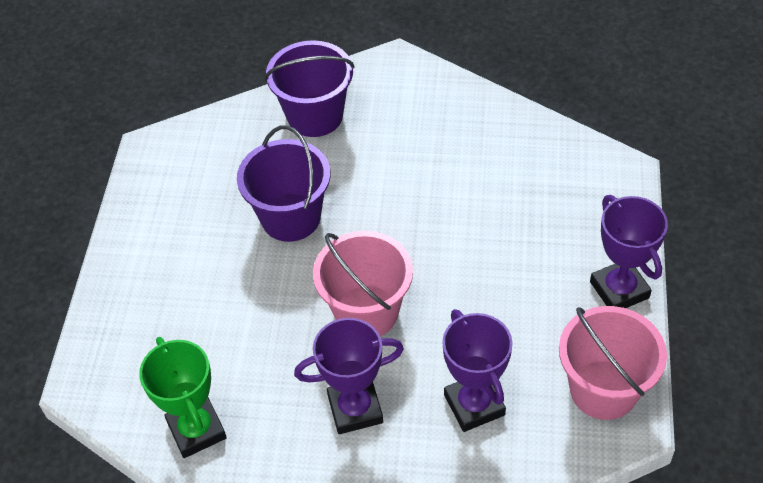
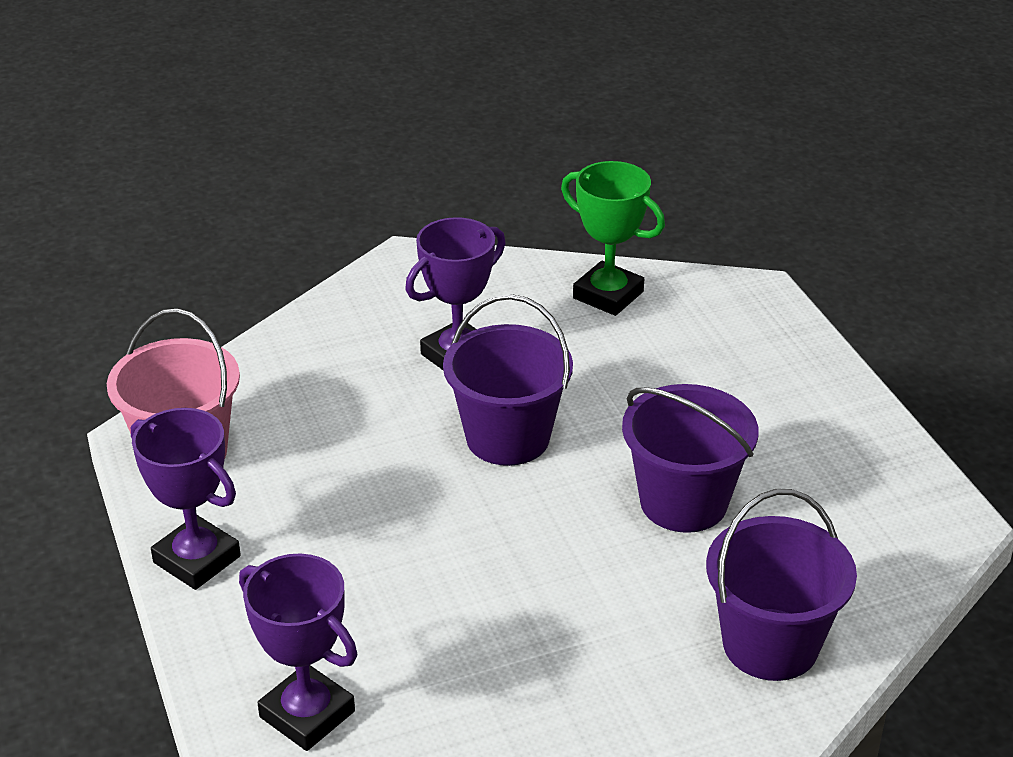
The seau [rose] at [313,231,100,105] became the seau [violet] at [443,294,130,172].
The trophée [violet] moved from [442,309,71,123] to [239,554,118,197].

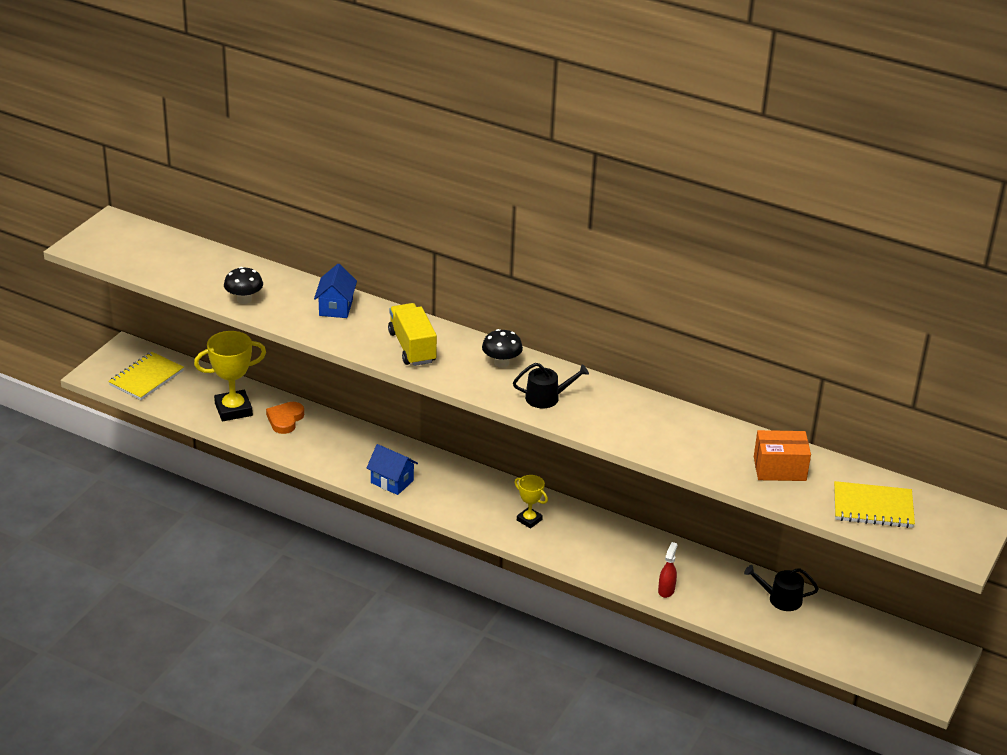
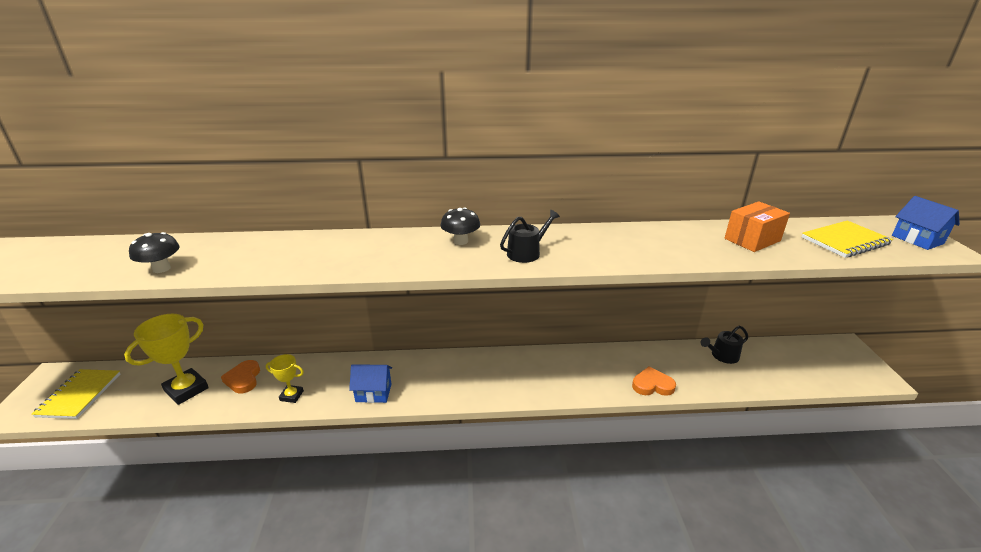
The maison [bleu] moved from [314,264,43,54] to [892,196,68,54].
The camion [jaune] at [388,303,49,63] disappeared.
The trophée [jaune] moved from [514,475,34,54] to [266,354,38,49].
The vaporisateur [rouge] at [658,542,19,56] was replaced by the cœur [orange] at [632,367,44,29].

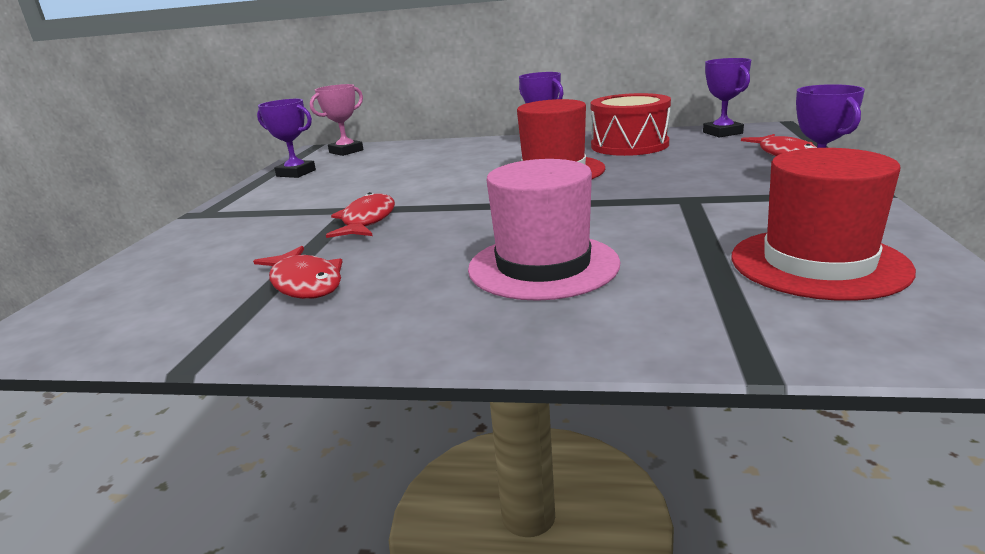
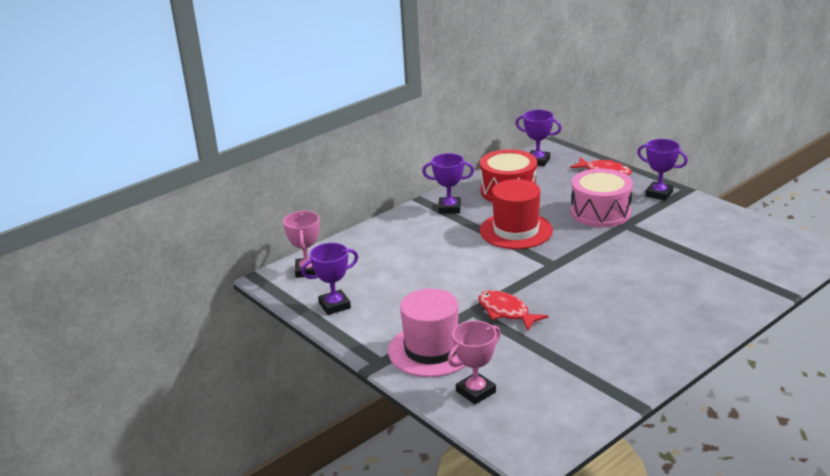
The poisson [rouge] at [253,246,90,53] disappeared.
The chapeau [rose] moved from [468,159,153,142] to [388,289,77,88].
The chapeau [rouge] at [731,148,185,153] disappeared.
The trophée [rose] at [448,321,53,83] appeared.
The tambour [rose] at [571,169,62,58] appeared.

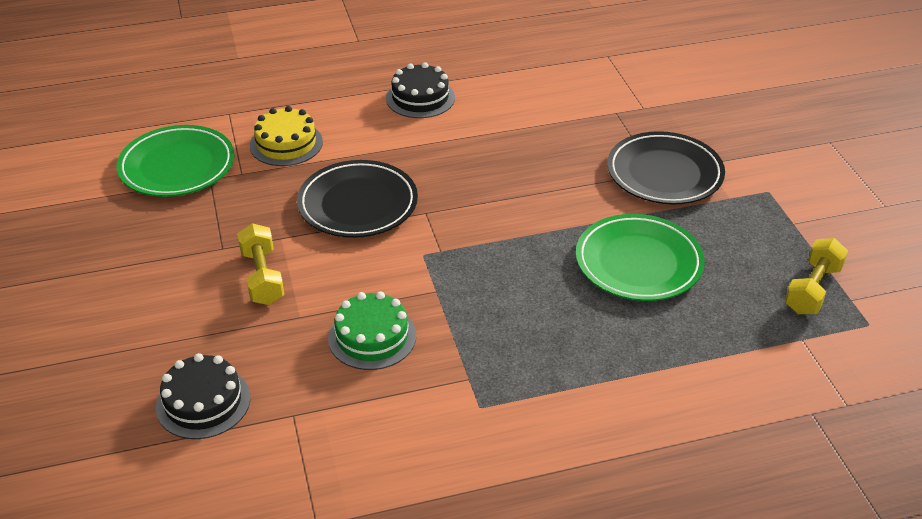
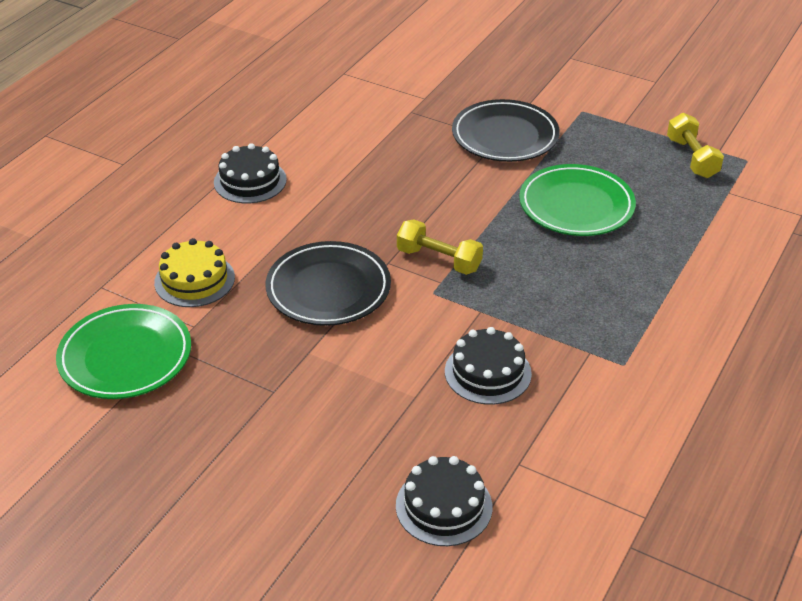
The haltère [jaune] moved from [237,223,47,82] to [397,219,86,56].
The gâteau [vert] at [328,291,88,79] became the gâteau [noir] at [445,327,87,78].

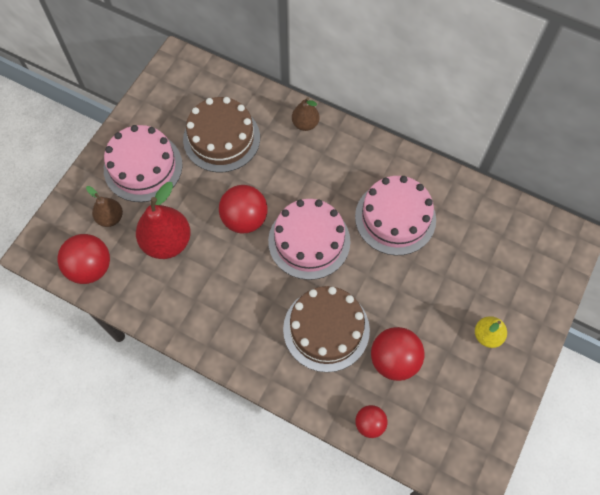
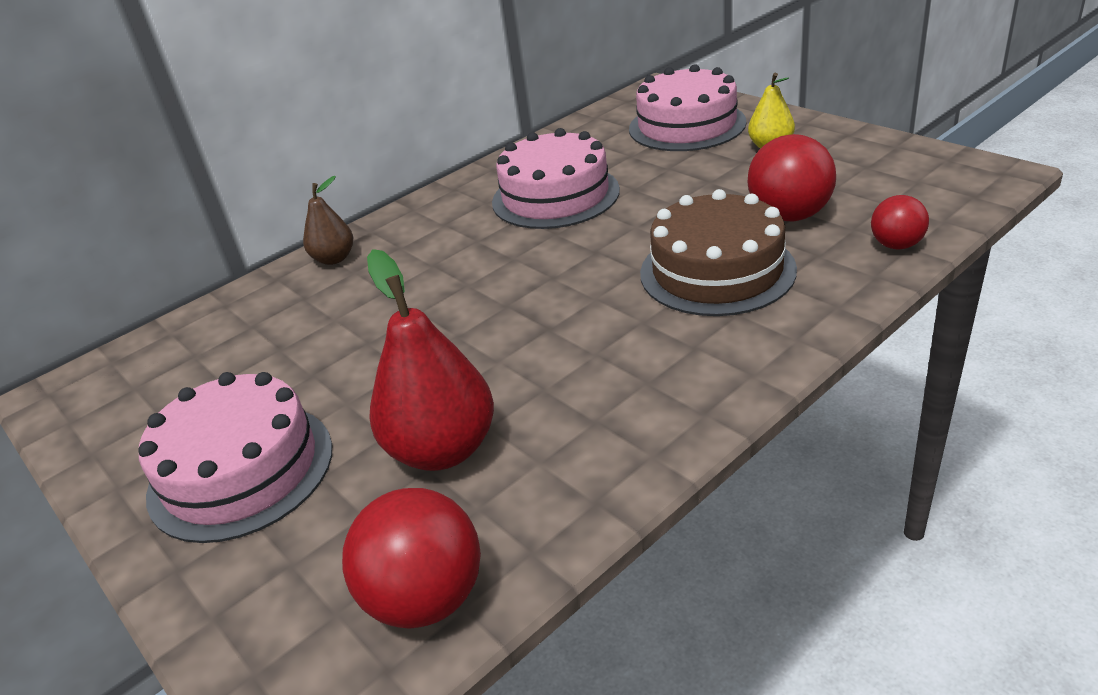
The poire [marron] at [86,186,37,41] disappeared.
The gâteau [marron] at [183,97,77,75] disappeared.
The balle [rouge] at [219,185,49,49] disappeared.
The gâteau [rose] moved from [268,199,82,81] to [629,64,118,87].

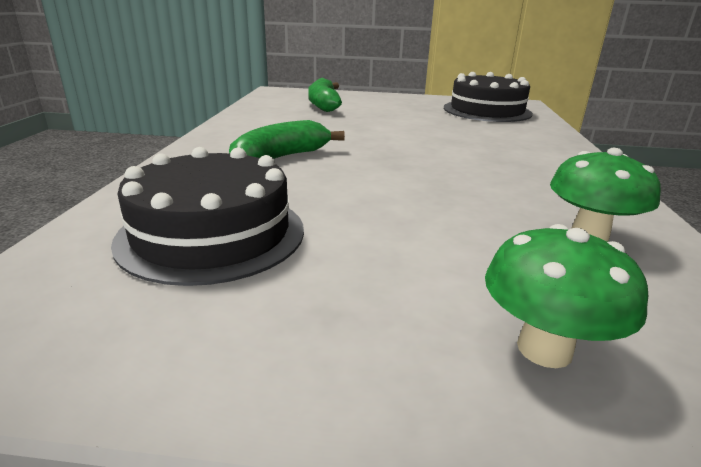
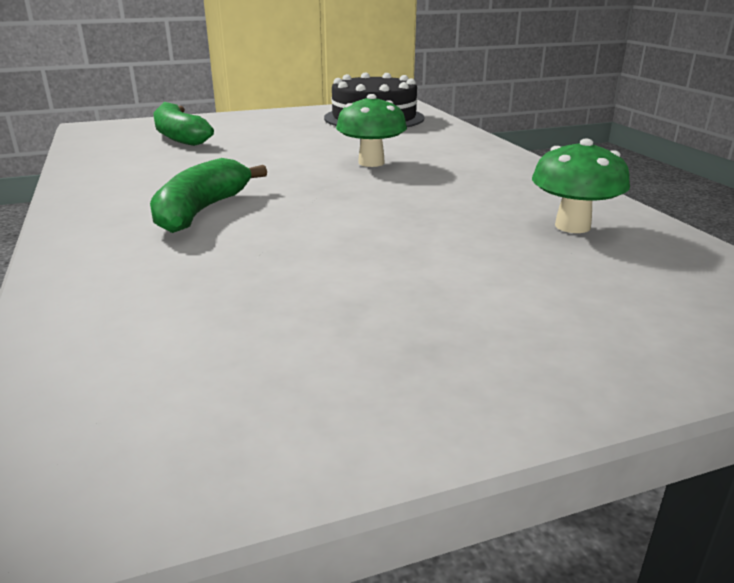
The gâteau [noir] at [111,147,193,139] disappeared.
The champignon [vert] moved from [485,224,163,144] to [336,94,71,73].

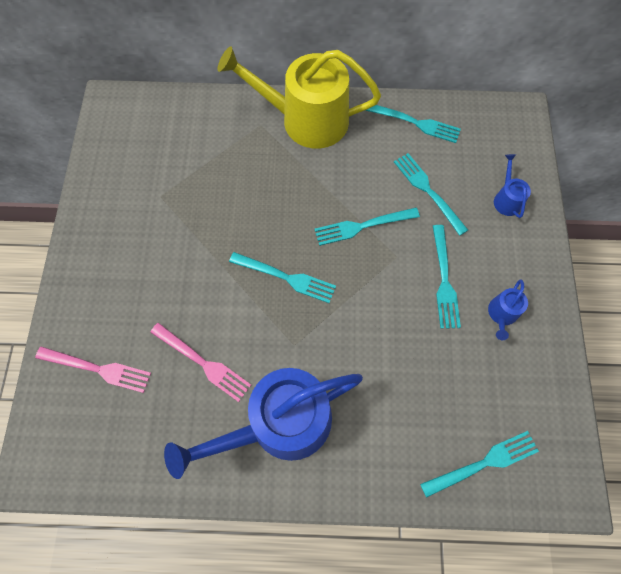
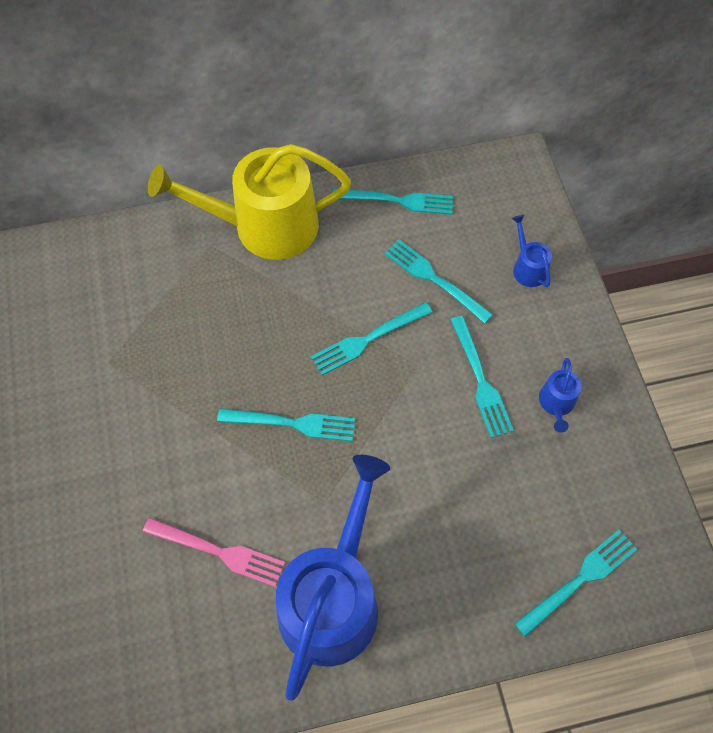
The fourchette [rose] at [35,347,116,46] disappeared.
The arrosoir [bleu] at [164,368,199,111] turned 150 degrees clockwise.

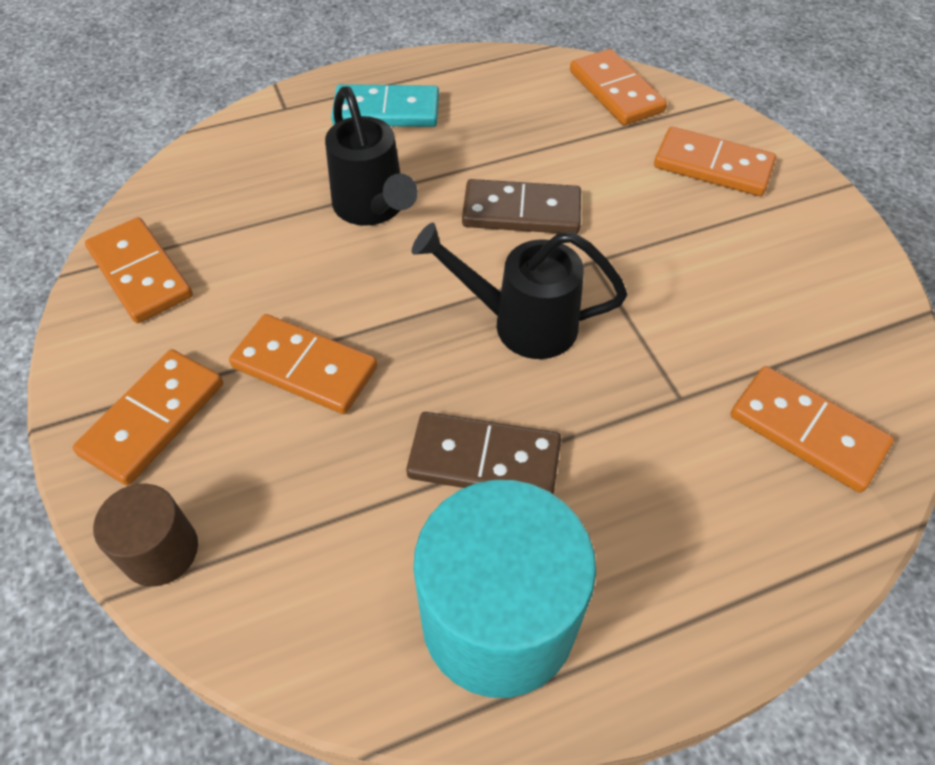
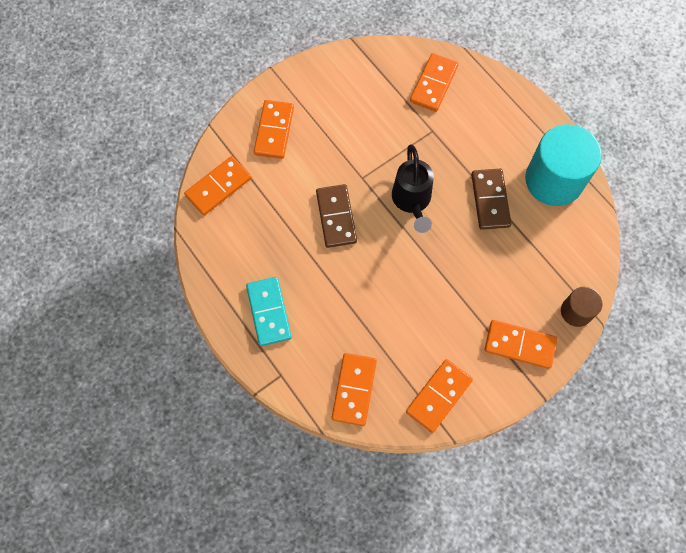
The domino [orange] moved from [229,314,148,100] to [332,353,45,73].
The arrosoir [noir] at [325,86,93,140] disappeared.

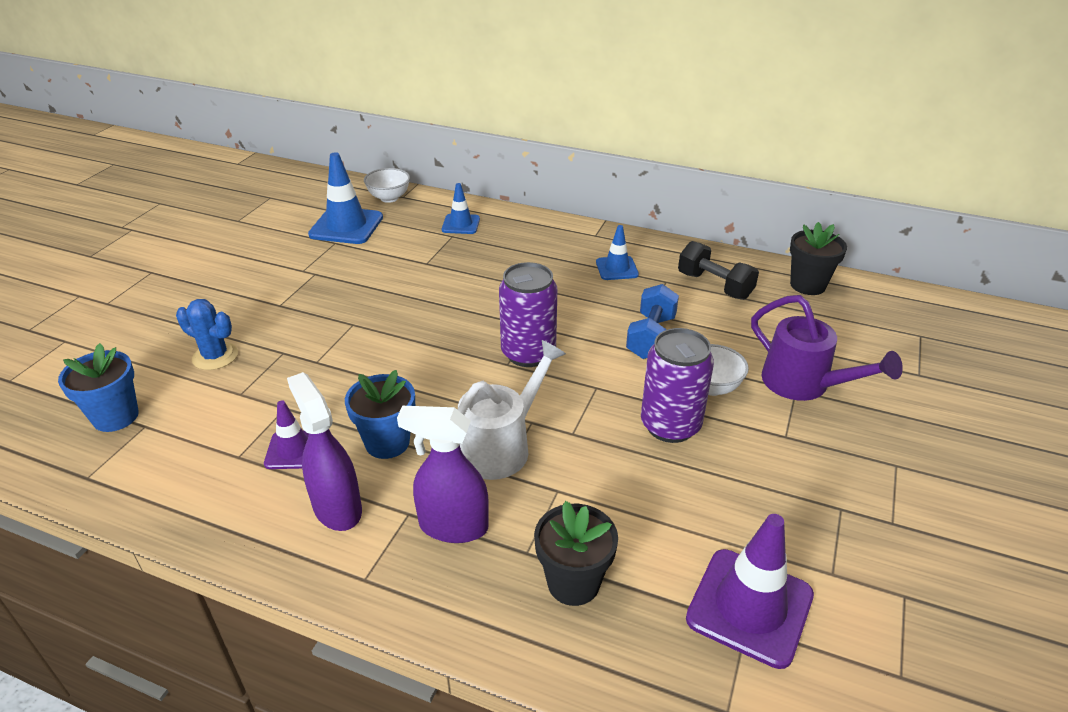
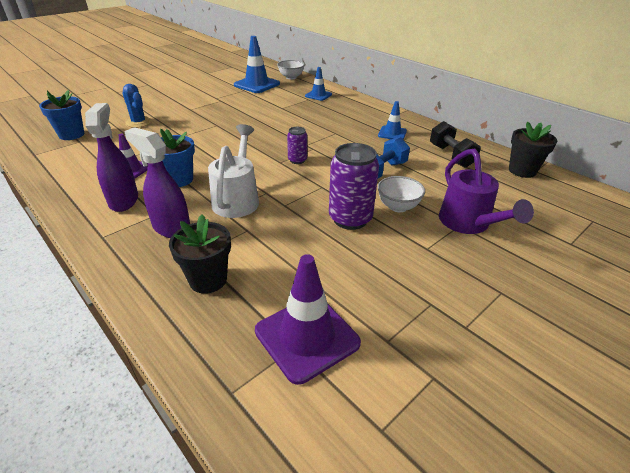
The arrosoir [blanc] at [457,340,109,140] turned 60 degrees counterclockwise.
The canette [violet] at [499,262,58,105] changed to 0.53 times the size.

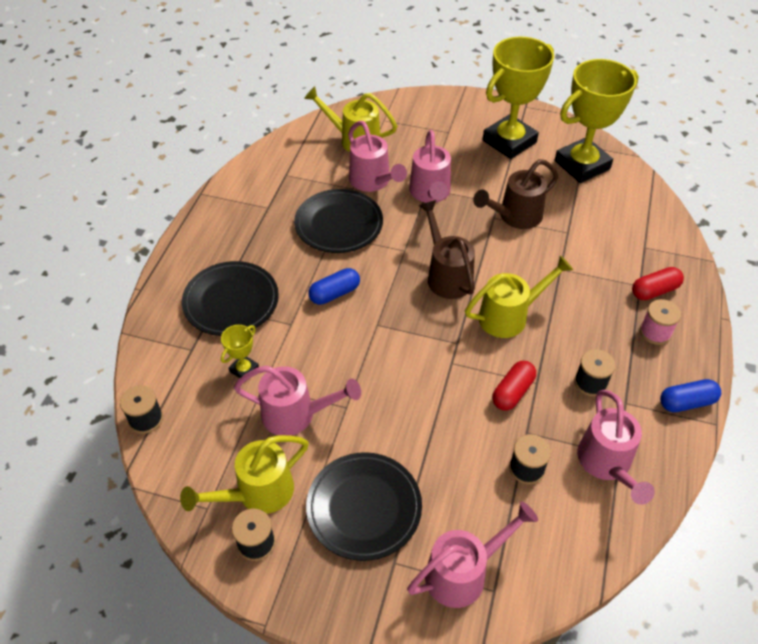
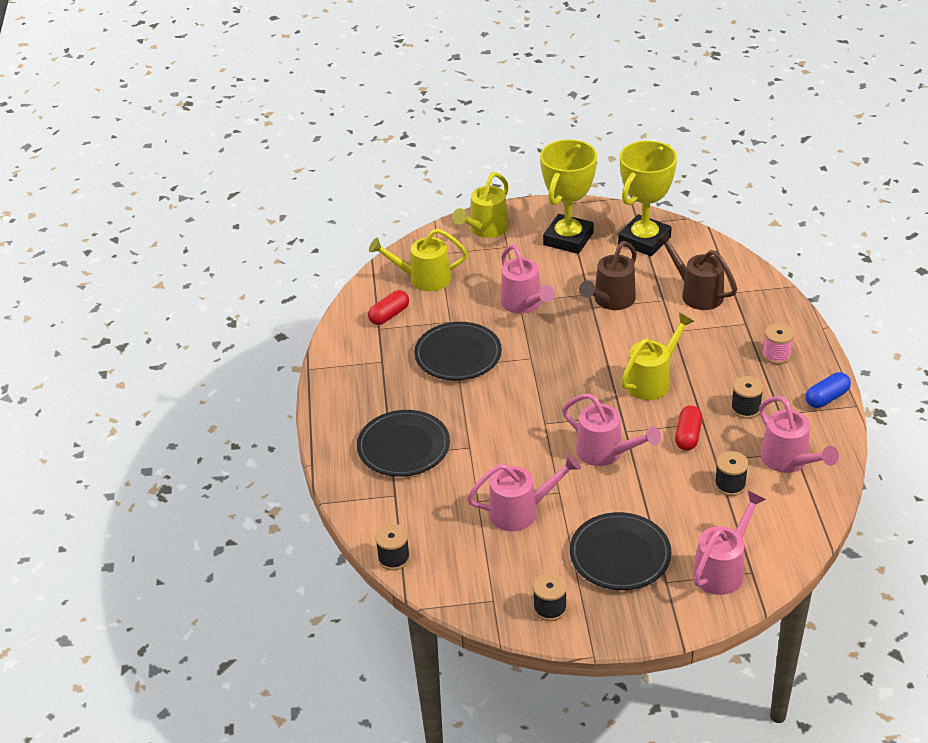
The arrosoir [jaune] moved from [180,435,129,79] to [452,172,57,66].
The trophée [jaune] at [221,325,38,53] disappeared.
The gélule [bleu] at [308,268,52,37] disappeared.
The arrosoir [rose] moved from [348,121,59,71] to [562,393,99,73].
The arrosoir [marron] moved from [419,200,56,99] to [656,232,81,78].
The gélule [rouge] moved from [632,267,52,33] to [368,290,41,35].

